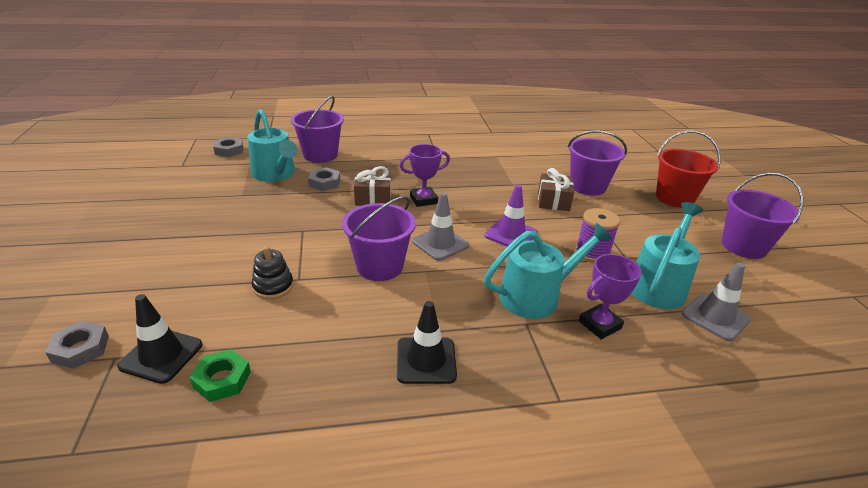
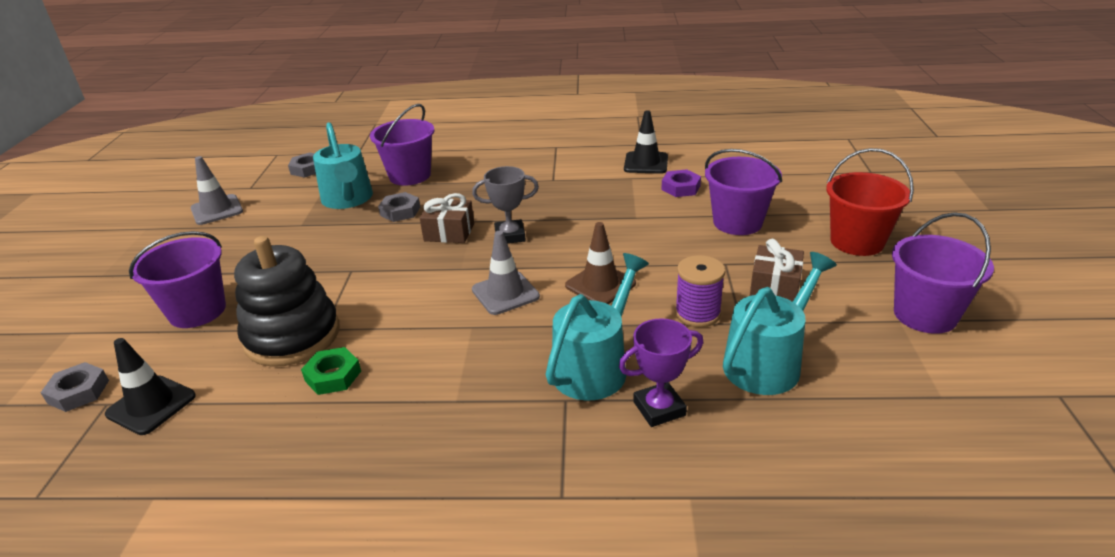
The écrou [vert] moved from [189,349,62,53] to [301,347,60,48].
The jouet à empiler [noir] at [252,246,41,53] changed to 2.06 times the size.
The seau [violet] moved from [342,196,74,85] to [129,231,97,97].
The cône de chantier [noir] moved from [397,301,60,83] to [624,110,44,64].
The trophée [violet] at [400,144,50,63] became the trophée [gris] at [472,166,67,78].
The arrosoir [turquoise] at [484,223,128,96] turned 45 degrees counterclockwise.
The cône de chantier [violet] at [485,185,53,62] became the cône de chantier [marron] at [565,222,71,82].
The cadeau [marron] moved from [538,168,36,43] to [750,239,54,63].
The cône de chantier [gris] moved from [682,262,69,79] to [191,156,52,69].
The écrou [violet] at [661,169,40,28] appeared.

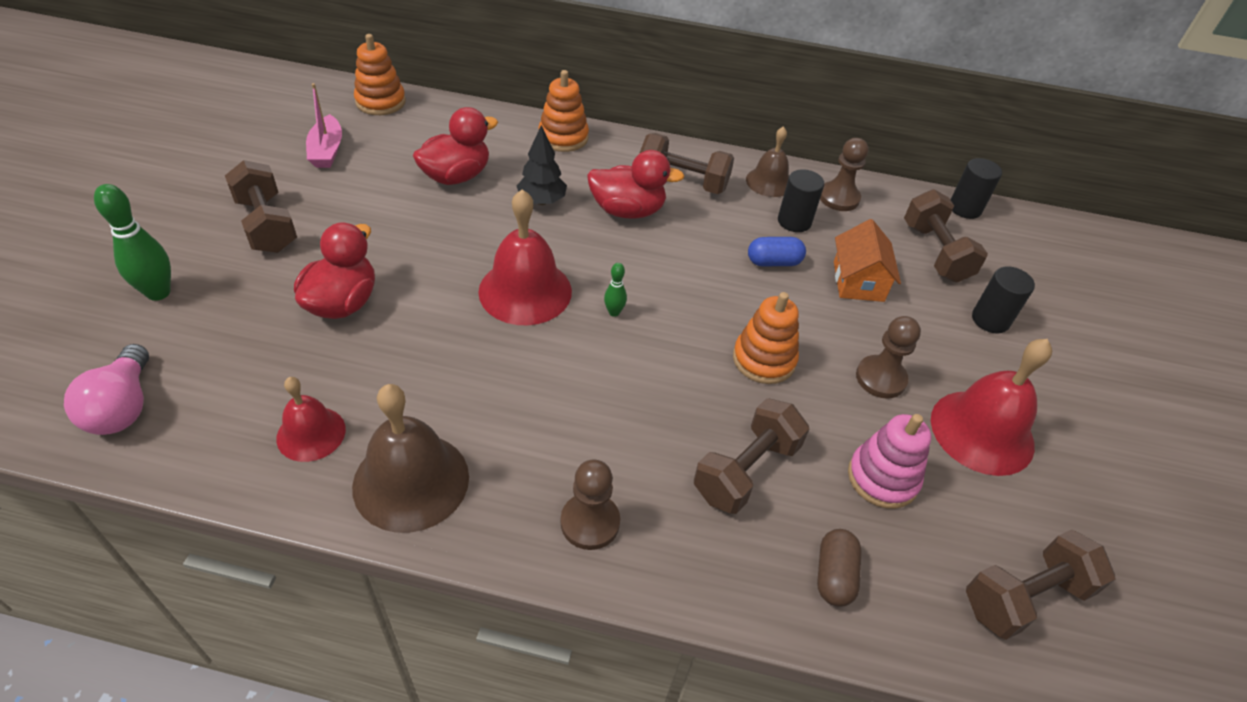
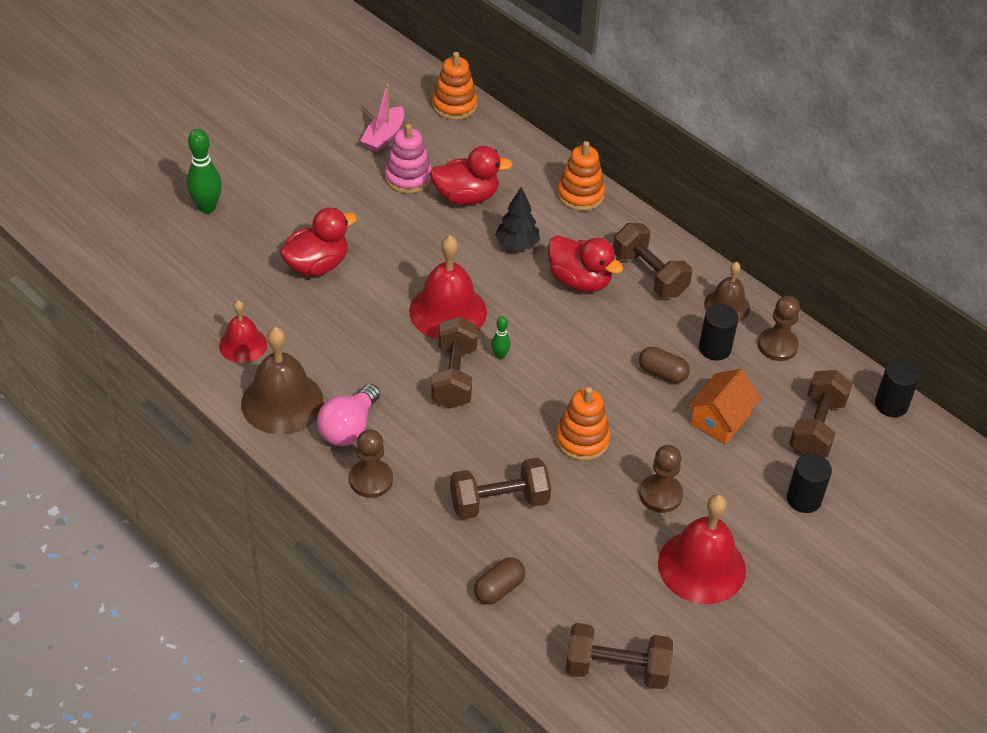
The ampoule [rose] moved from [64,344,85,91] to [317,384,63,62].
The haltère [marron] moved from [225,160,72,93] to [431,317,47,91].
The gélule [bleu] at [748,237,58,29] became the gélule [marron] at [639,347,51,36].
The jouet à empiler [rose] moved from [848,414,83,95] to [385,124,47,70].

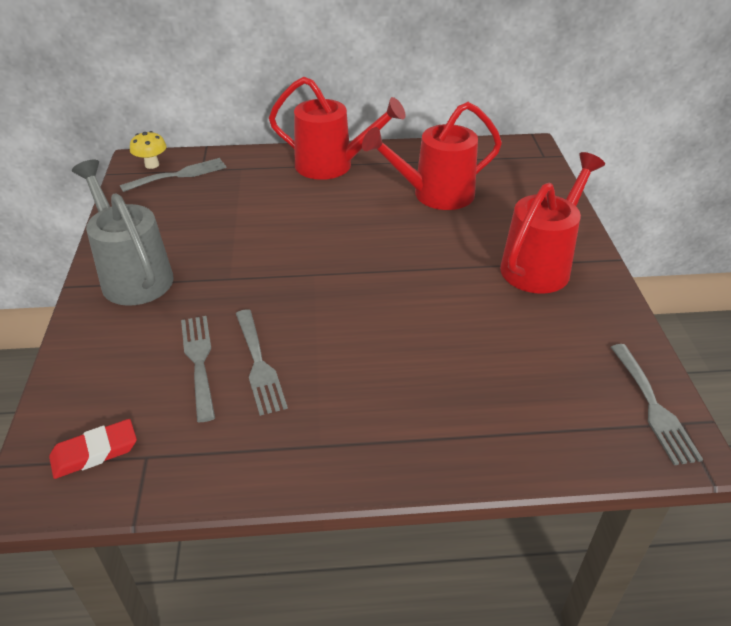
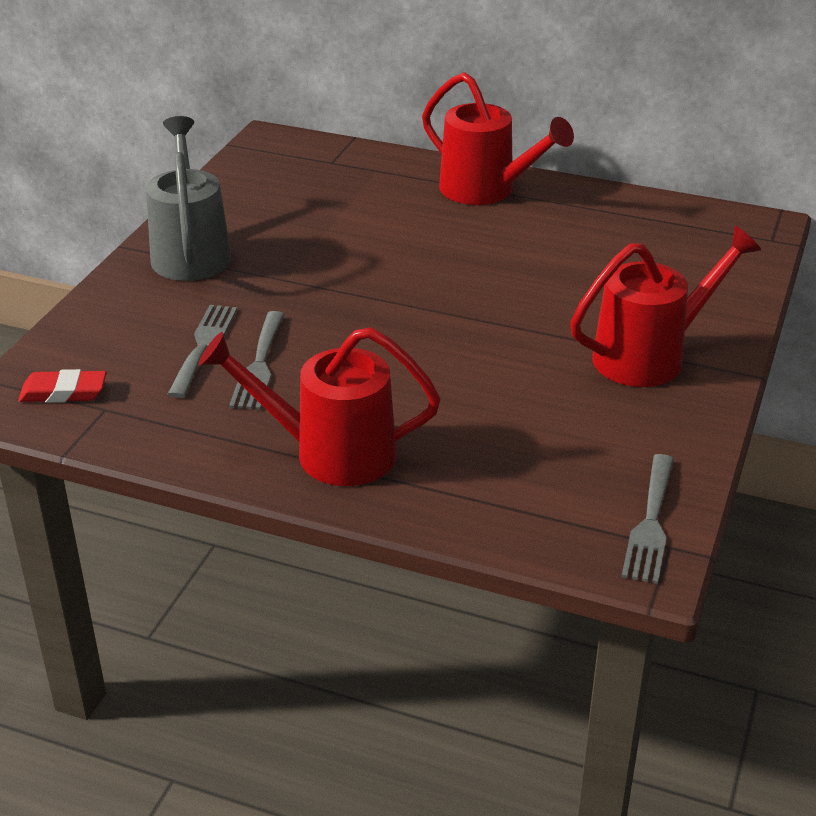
The fourchette [gris] at [120,158,107,34] disappeared.
The champignon [jaune] at [130,131,37,38] disappeared.
The arrosoir [rouge] moved from [362,102,140,108] to [199,327,241,159].

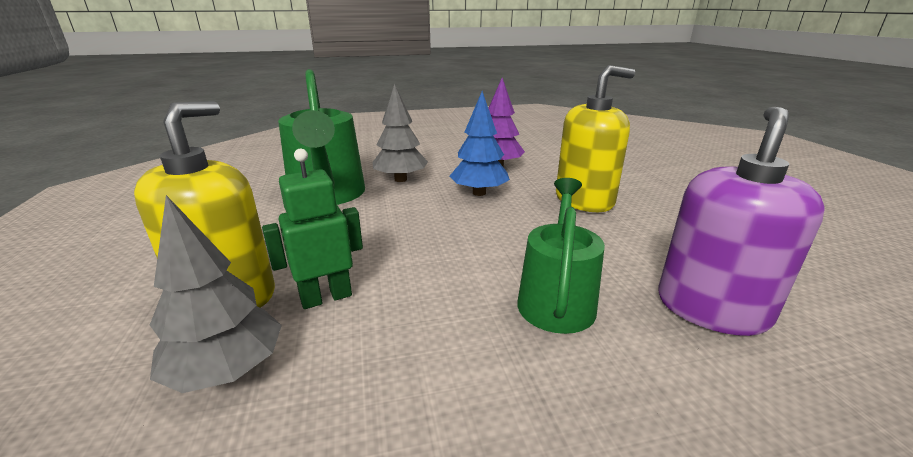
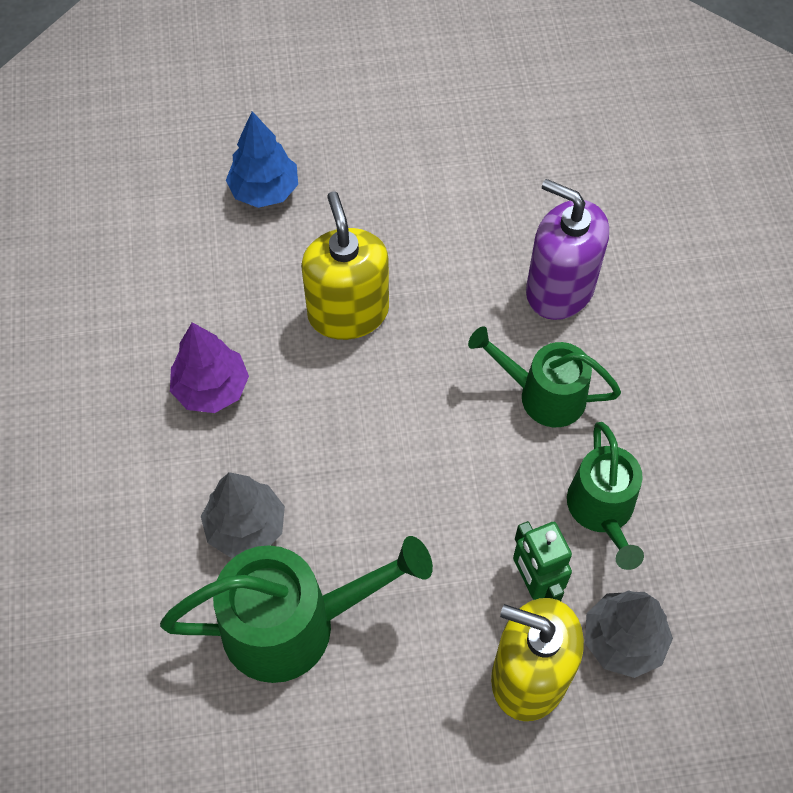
The arbre [bleu] moved from [449,91,61,105] to [226,111,72,97].
The arrosoir [vert] at [567,422,77,148] appeared.

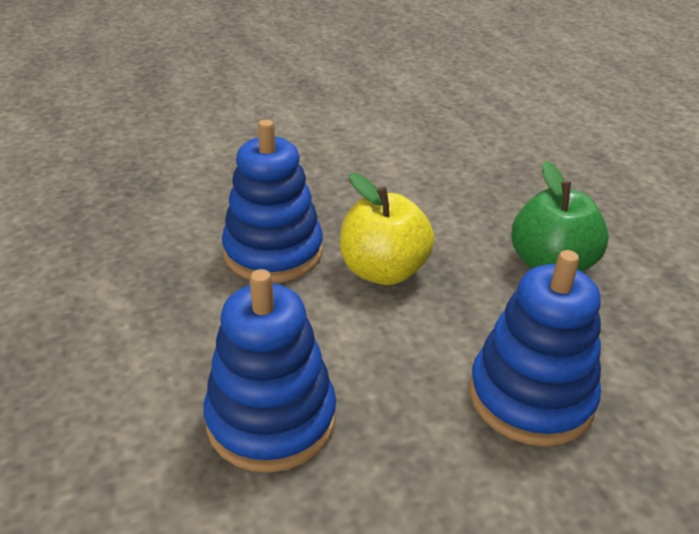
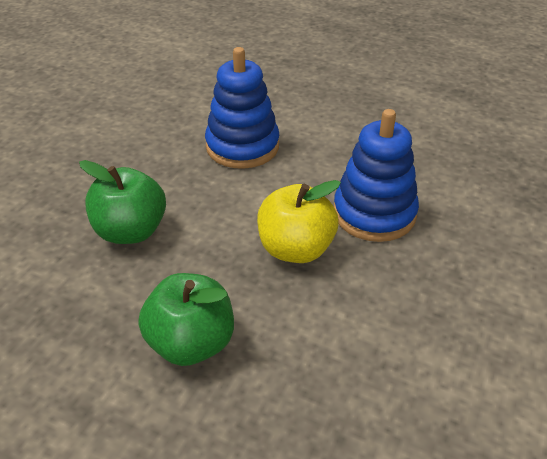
The jouet à empiler [bleu] at [470,250,131,196] was replaced by the pomme [vert] at [79,160,87,84].

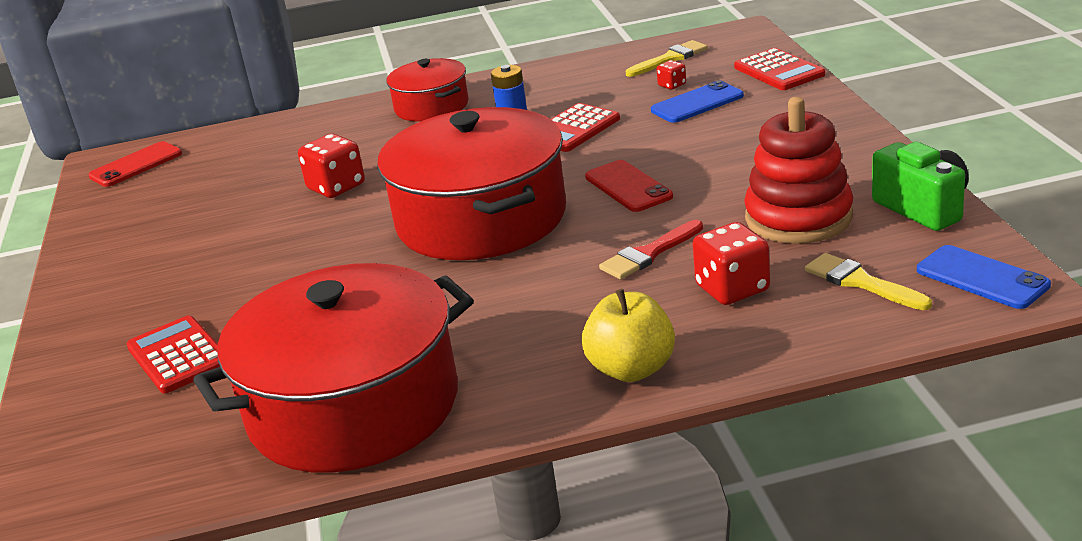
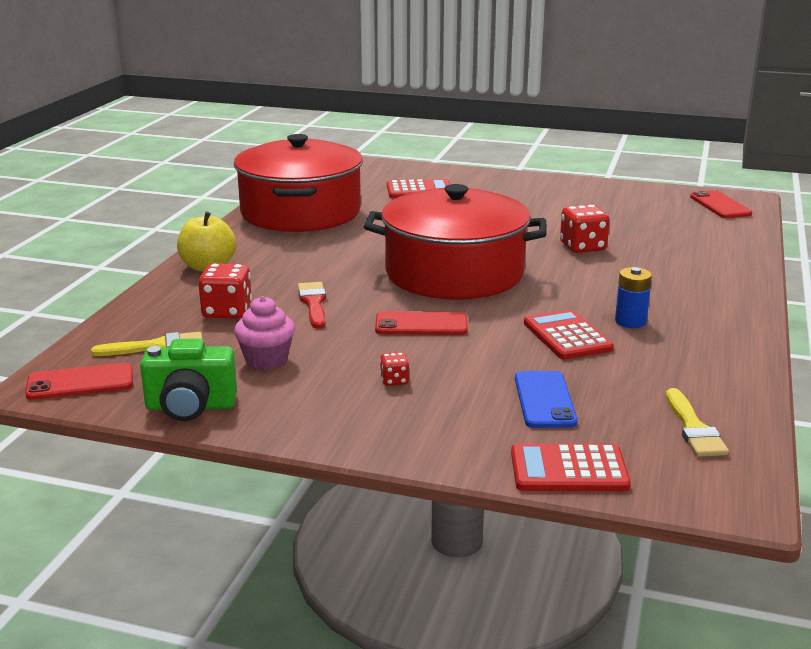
The marmite [rouge] at [386,58,83,63] disappeared.
The dé [rouge] moved from [657,60,29,30] to [380,352,29,34].
The jouet à empiler [rouge] at [744,97,109,147] was replaced by the muffin [rose] at [234,296,61,74].
The téléphone [bleu] at [917,245,134,64] became the téléphone [rouge] at [25,363,108,37].

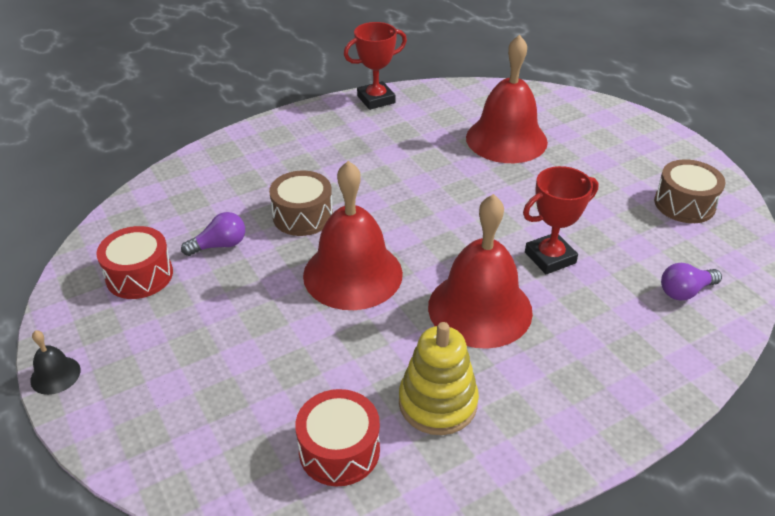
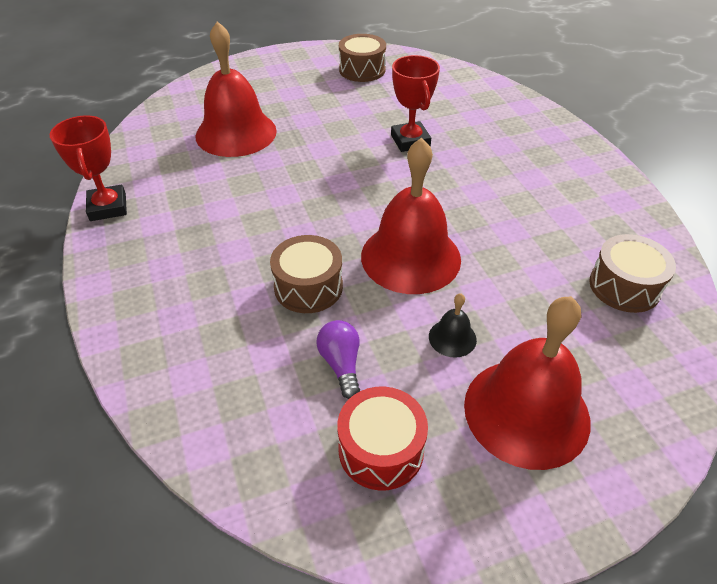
The cloche [noir] moved from [30,330,51,65] to [429,293,48,65].
The tambour [rouge] at [295,389,85,97] became the tambour [marron] at [589,234,87,79].
The jouet à empiler [jaune] at [399,322,80,113] disappeared.
The cloche [rouge] moved from [428,194,105,155] to [464,296,126,174].
The ampoule [violet] at [661,263,61,38] disappeared.

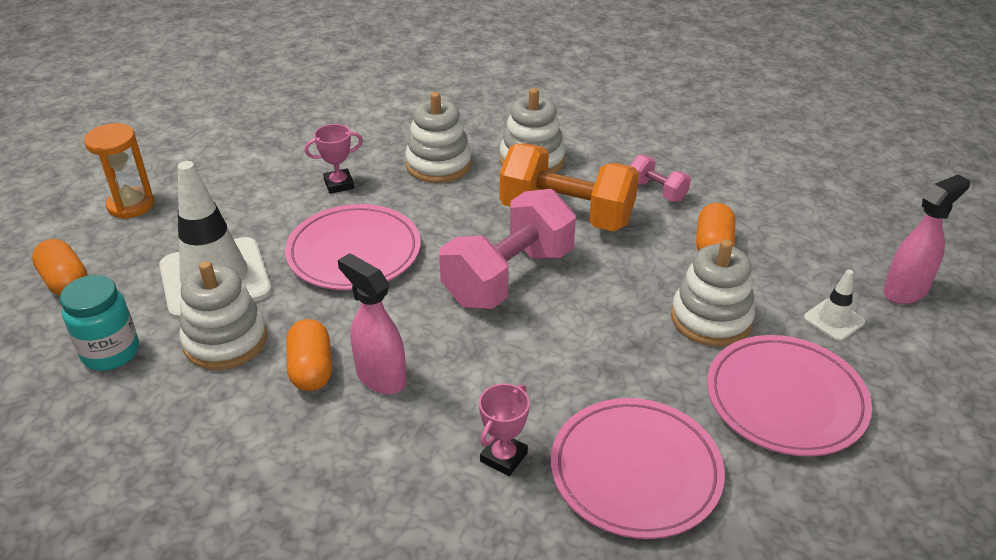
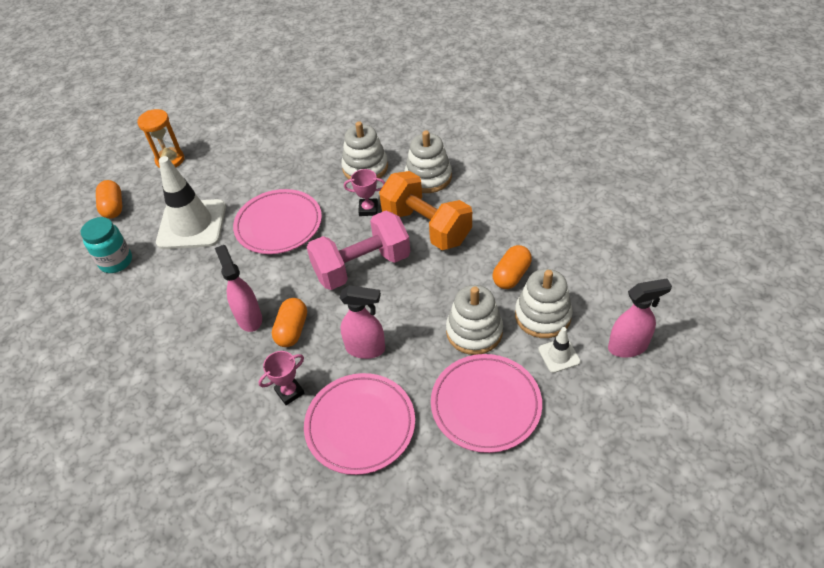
The jouet à empiler [blanc] moved from [179,261,88,109] to [515,269,58,69].
The gélule [orange] moved from [286,319,46,72] to [272,298,35,49].
The trophée [rose] moved from [304,124,59,70] to [344,169,41,47].
The haltère [rose] at [630,155,61,47] disappeared.
The vaporisateur [rose] at [340,285,45,74] appeared.

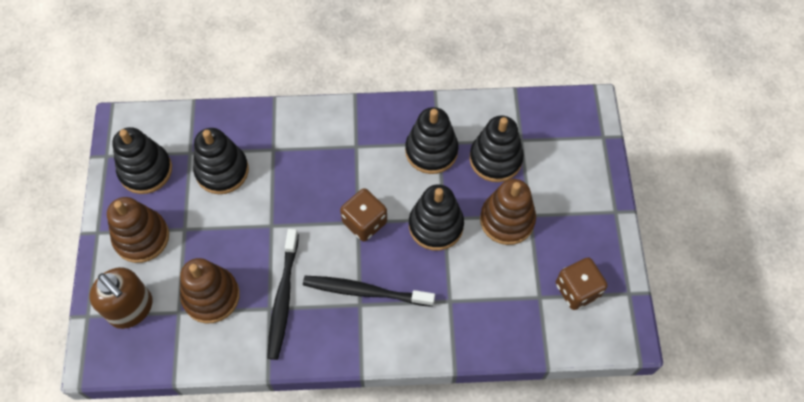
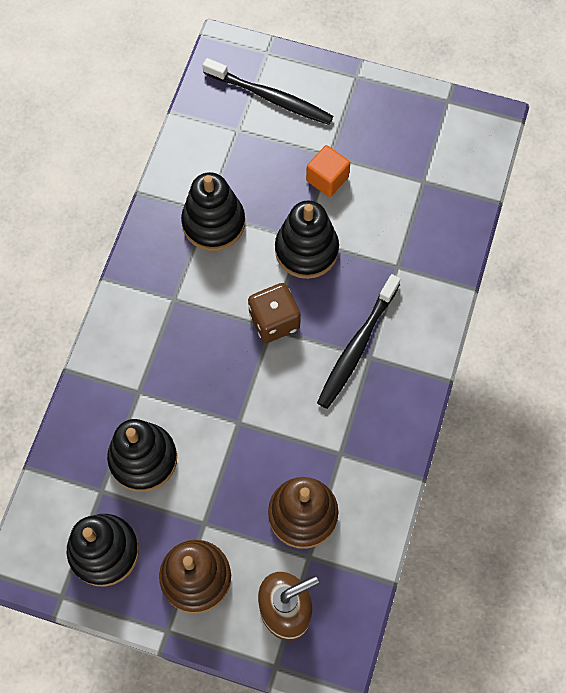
The brosse à dents [noir] moved from [267,229,32,131] to [203,58,130,67].
The jouet à empiler [noir] at [470,116,54,66] disappeared.
The jouet à empiler [marron] at [480,179,56,66] was replaced by the cube [orange] at [306,145,44,52].
The dé [marron] at [556,257,52,53] disappeared.

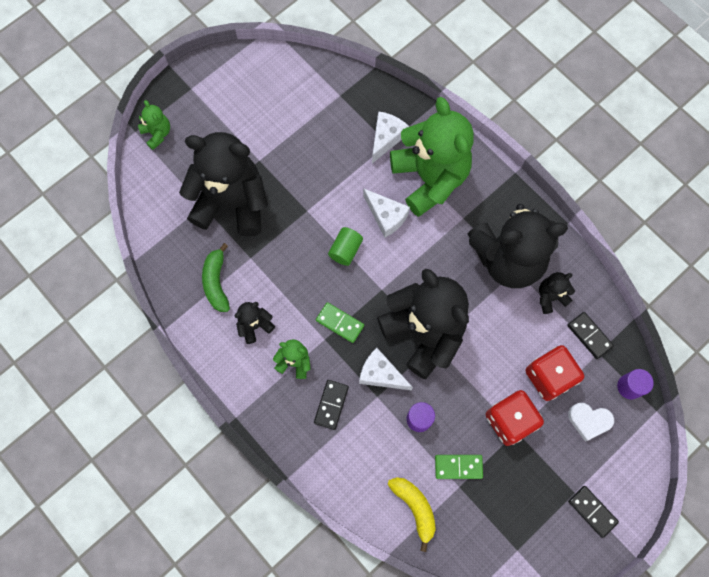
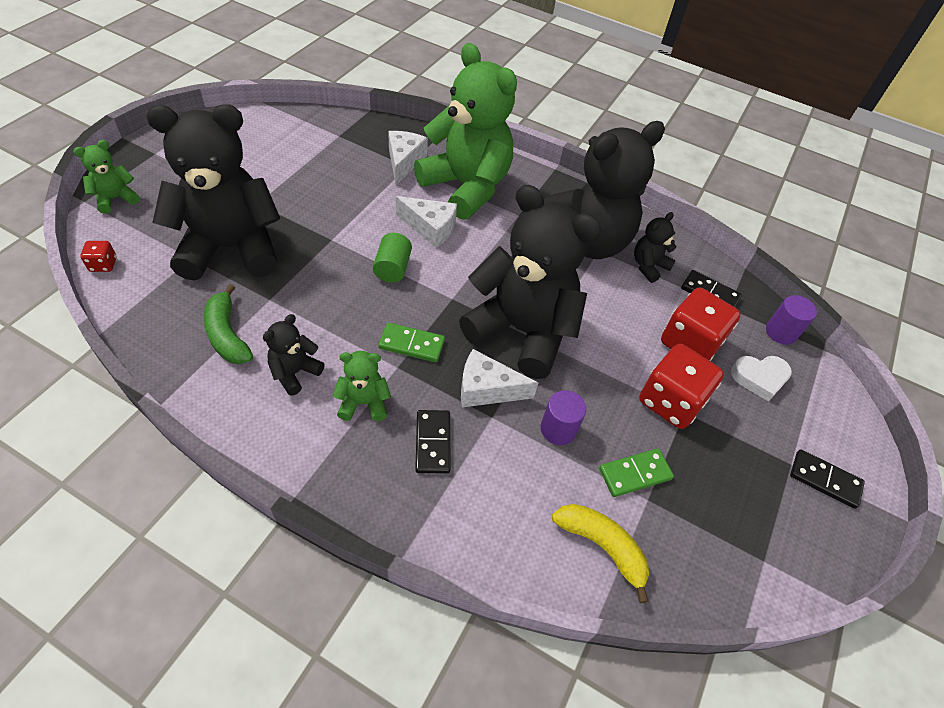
The ours en peluche [vert] at [138,100,32,50] turned 75 degrees counterclockwise.
The dé [rouge] at [80,241,37,31] appeared.

